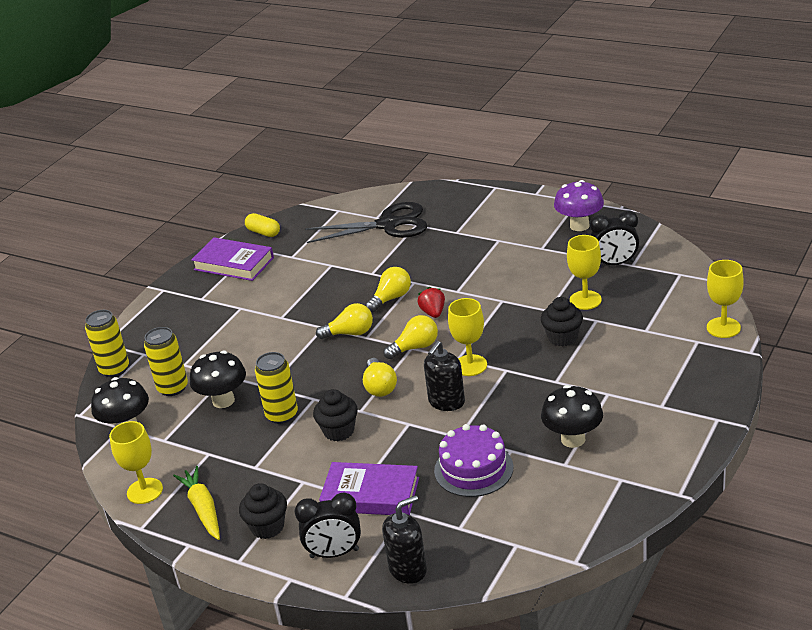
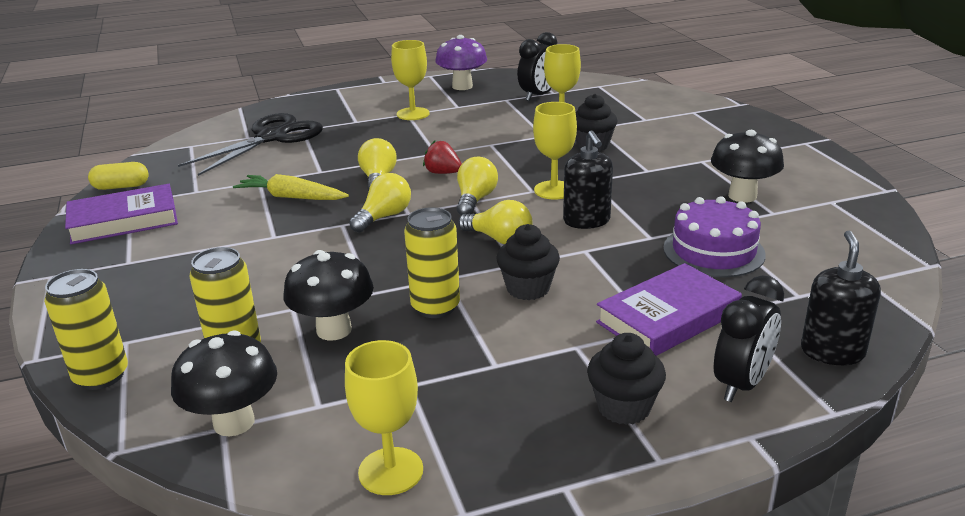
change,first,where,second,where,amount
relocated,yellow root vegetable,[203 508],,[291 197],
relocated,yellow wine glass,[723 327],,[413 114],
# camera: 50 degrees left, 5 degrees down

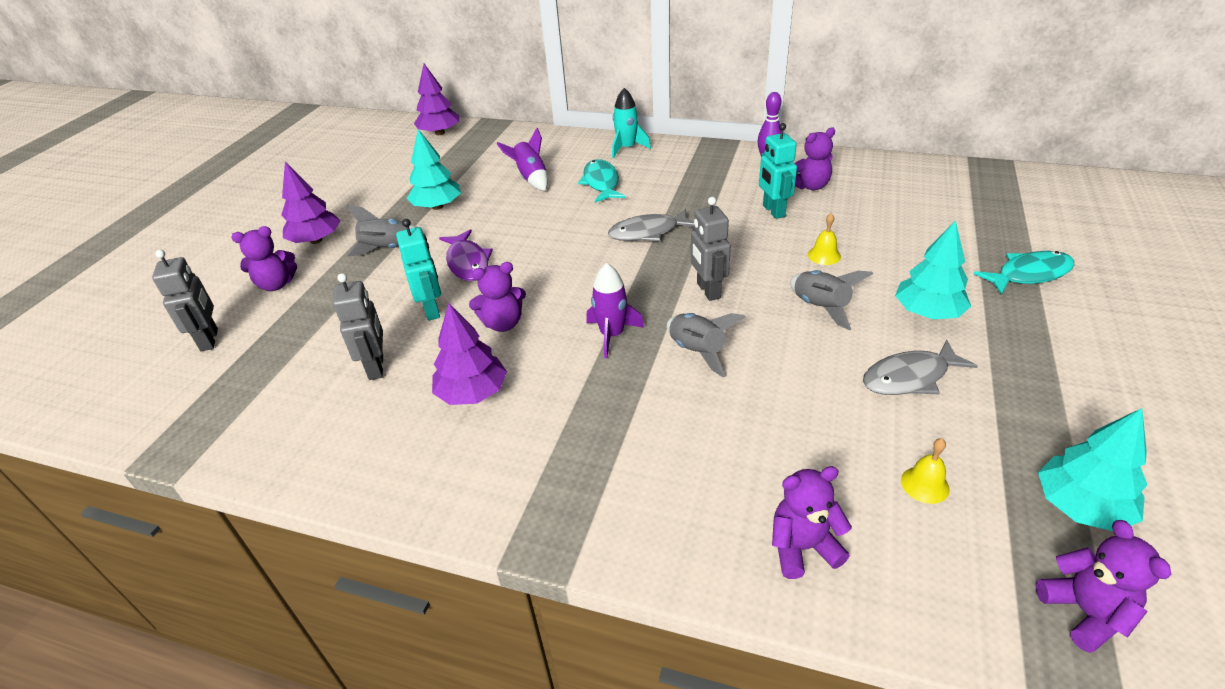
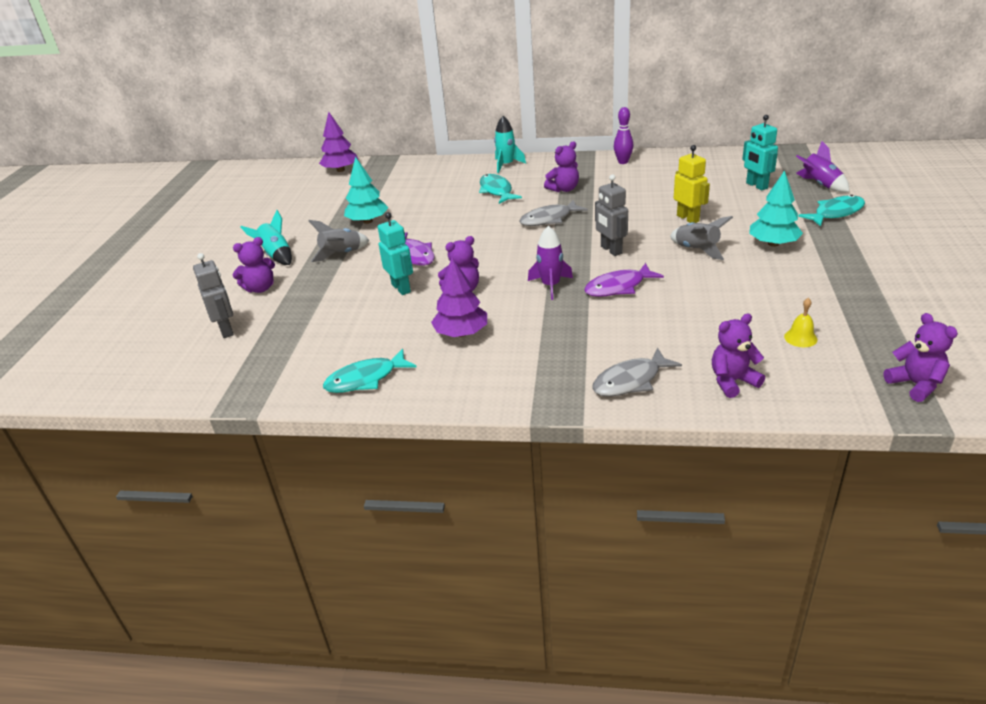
change,first,where,second,where,amount
missing,grey toy robot,[377 367],,,
missing,aqua tree,[1080 506],,,
appeared,,,aqua fish figure,[365 379],
relocated,violet toy rocket,[531 178],,[820 185],
relocated,aqua toy robot,[773 211],,[756 186],
relocated,violet teddy bear,[809 186],,[564 189],
relocated,grey fish figure,[910 377],,[630 381],
exchanged,violet tree,[316 240],aqua toy rocket,[276 255],
exchanged,grey toy rocket,[697 351],violet fish figure,[618 287],
exchanged,yellow school bell,[824 255],yellow toy robot,[688 218],
# camera: 10 degrees left, 5 degrees down

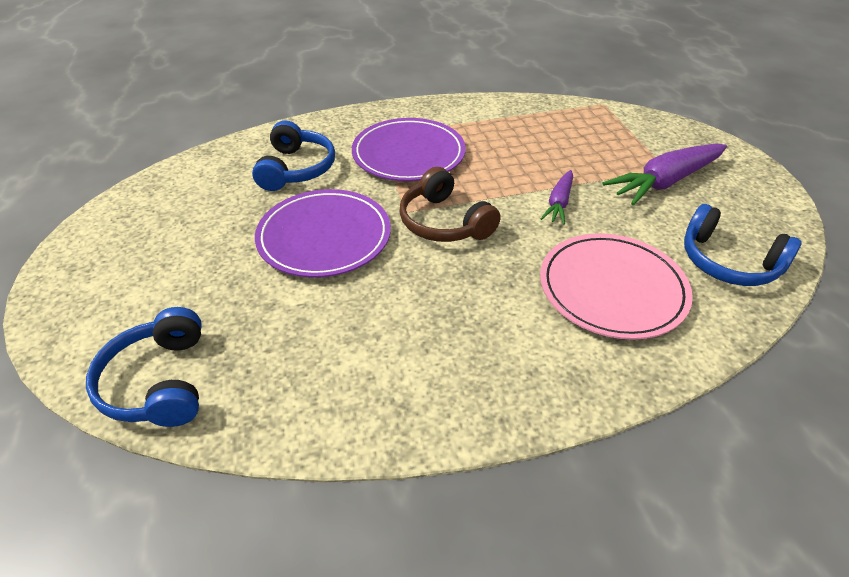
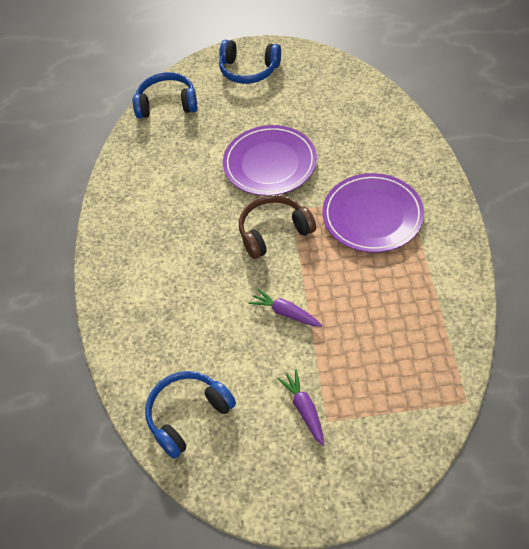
change,first,where,second,where,amount
missing,rosy flat dish,[612 289],,,
relocated,cobalt headphones,[296 169],,[249 70],
size,violet root vegetable,[665 182],,[304 409],x0.56
# camera: 105 degrees right, 10 degrees up

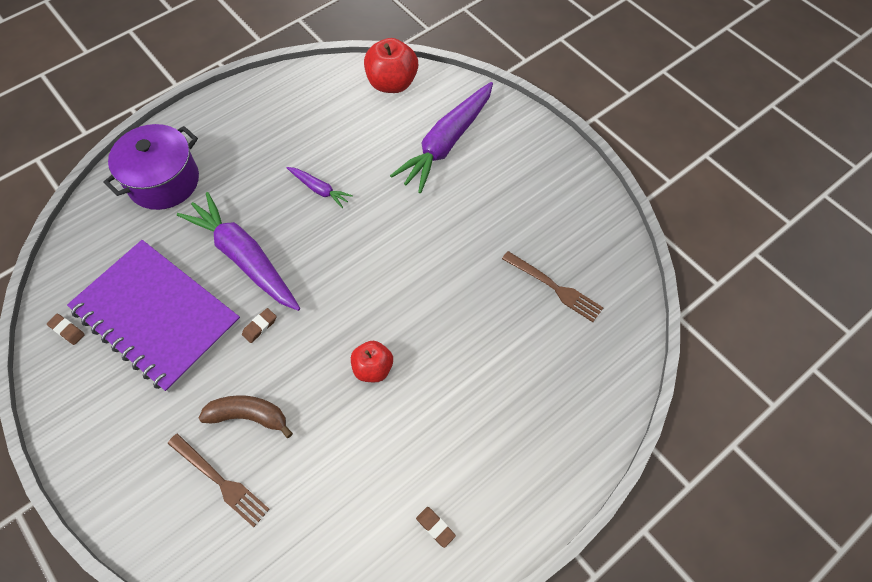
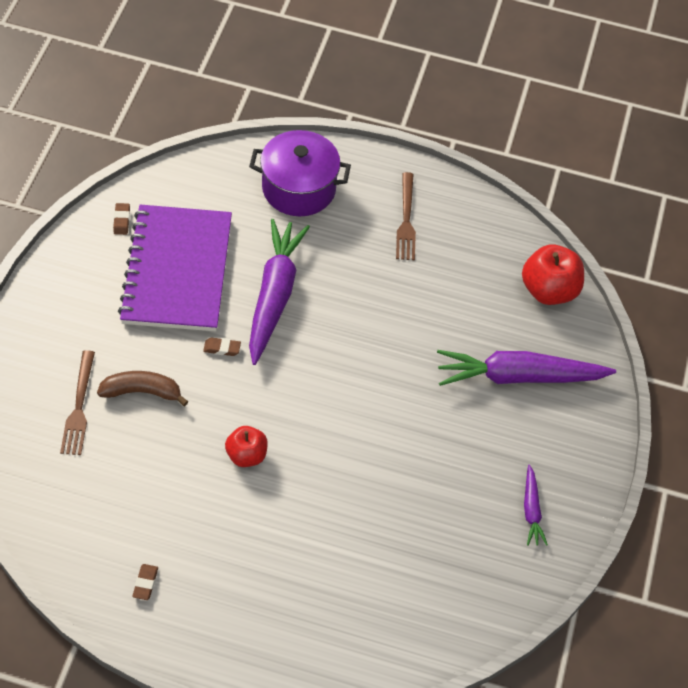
change,first,where,second,where,amount
relocated,violet root vegetable,[319 189],,[531 510],
relocated,brown fork,[554 288],,[406 220],
spun,brown banana fruit,[249 416],,[142 392],60 degrees counterclockwise
# camera: 50 degrees right, 5 degrees down

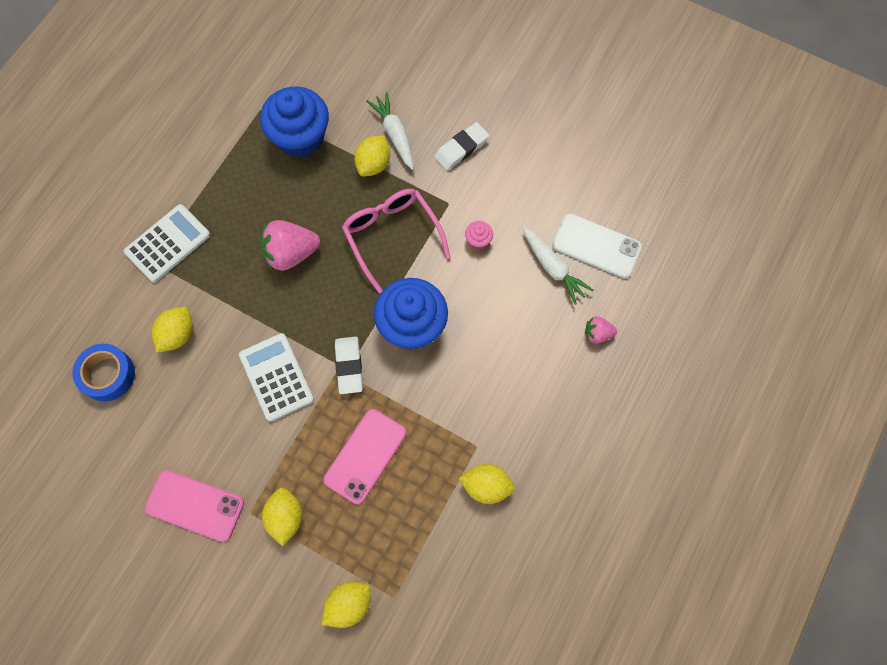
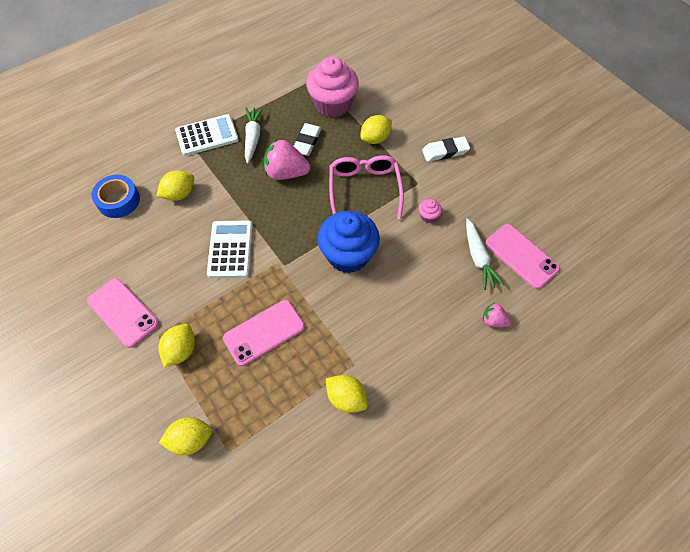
change,first,where,second,where,amount
relocated,pure white pencil eraser,[349 366],,[307 142],
relocated,pure white root vegetable,[394 134],,[253 137],
colour,cobalt fairy cake,[300 137],rosy fairy cake,[333 104],
colour,pure white mobile phone,[596 246],rosy mobile phone,[521 256],
# camera: 25 degrees right, 10 degrees down

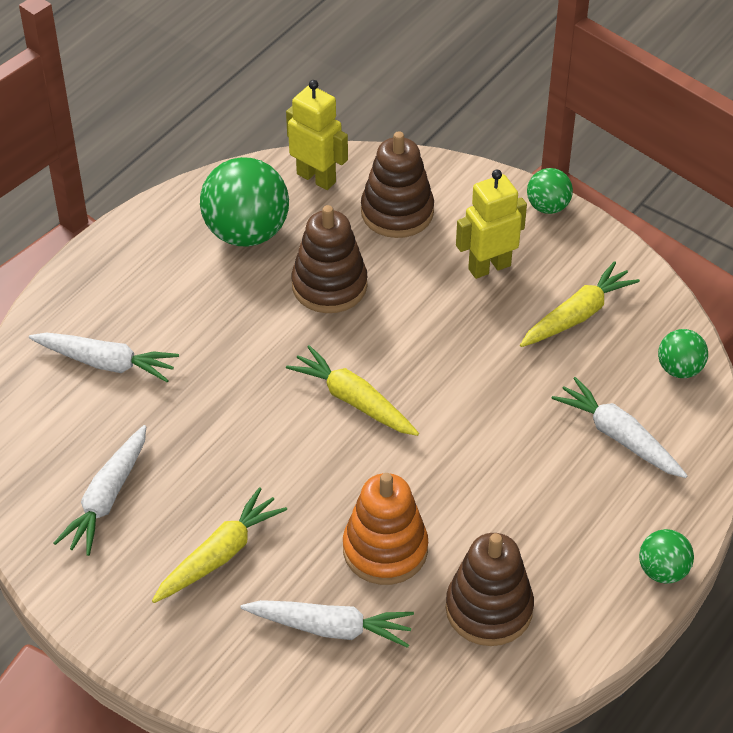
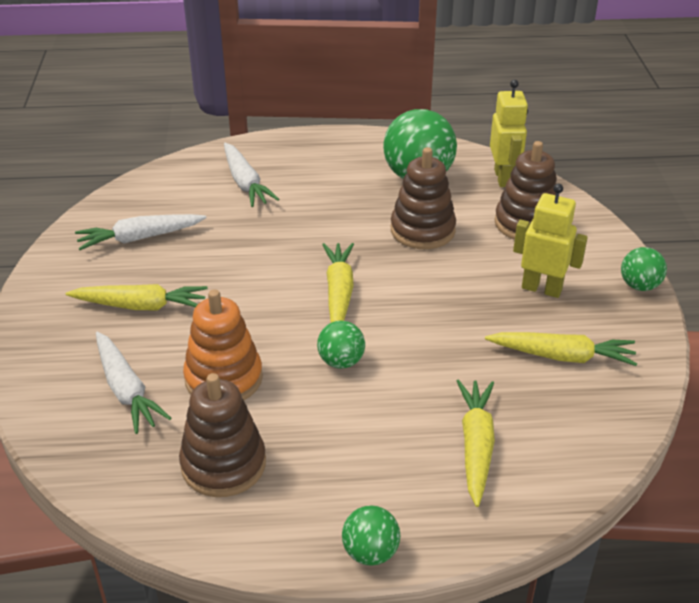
change,first,where,second,where,amount
relocated,emerald sphere,[679 369],,[341 361],
colour,pure white root vegetable,[619 437],yellow root vegetable,[476 446],
# camera: 50 degrees right, 10 degrees down

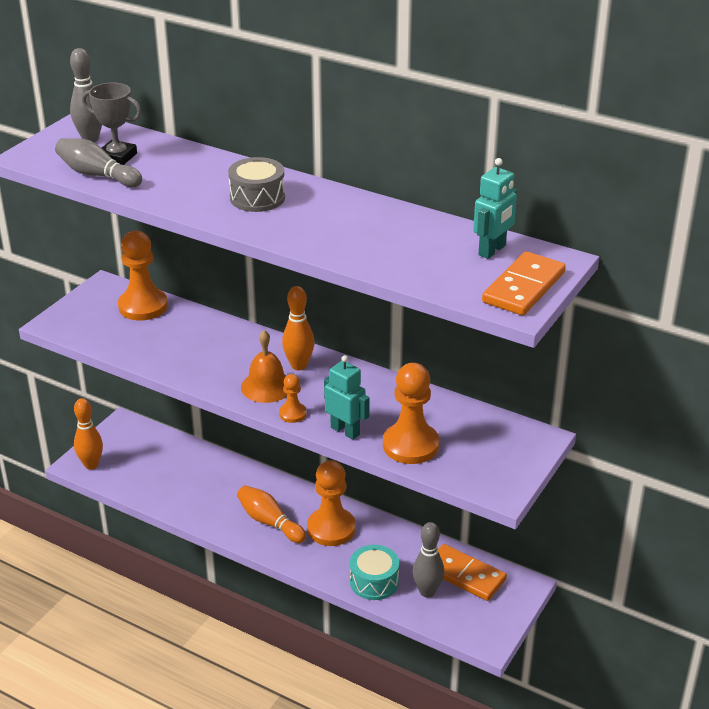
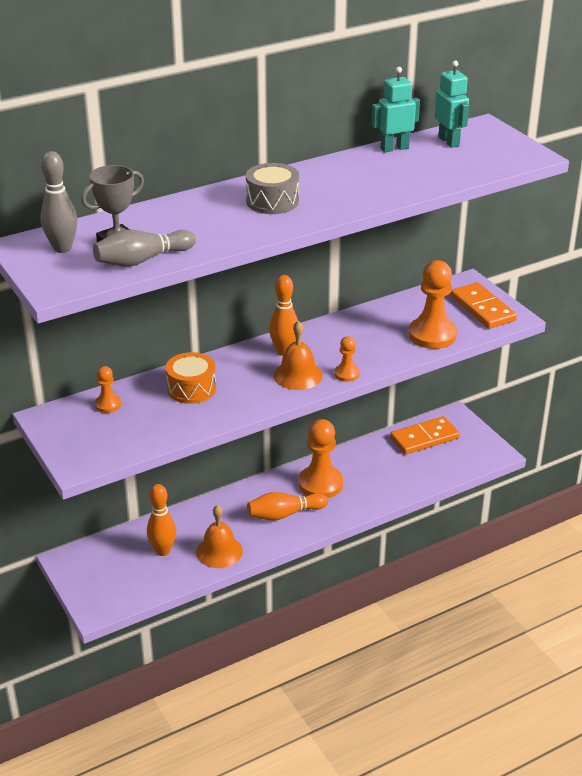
change,first,where,second,where,amount
missing,aqua toy drum,[374 581],,,
missing,grey tenpin,[427 592],,,
appeared,,,orange-coloured toy drum,[191 389],
appeared,,,orange-coloured school bell,[219 551],
relocated,orange-coloured tenpin,[91 464],,[163 551],
relocated,aqua toy robot,[345 431],,[394 148],
relocated,orange-coloured domino piece,[523 287],,[482 308],
size,orange-coloured chess pawn,[143 306],,[108 405],x0.50
# camera: 60 degrees left, 0 degrees up

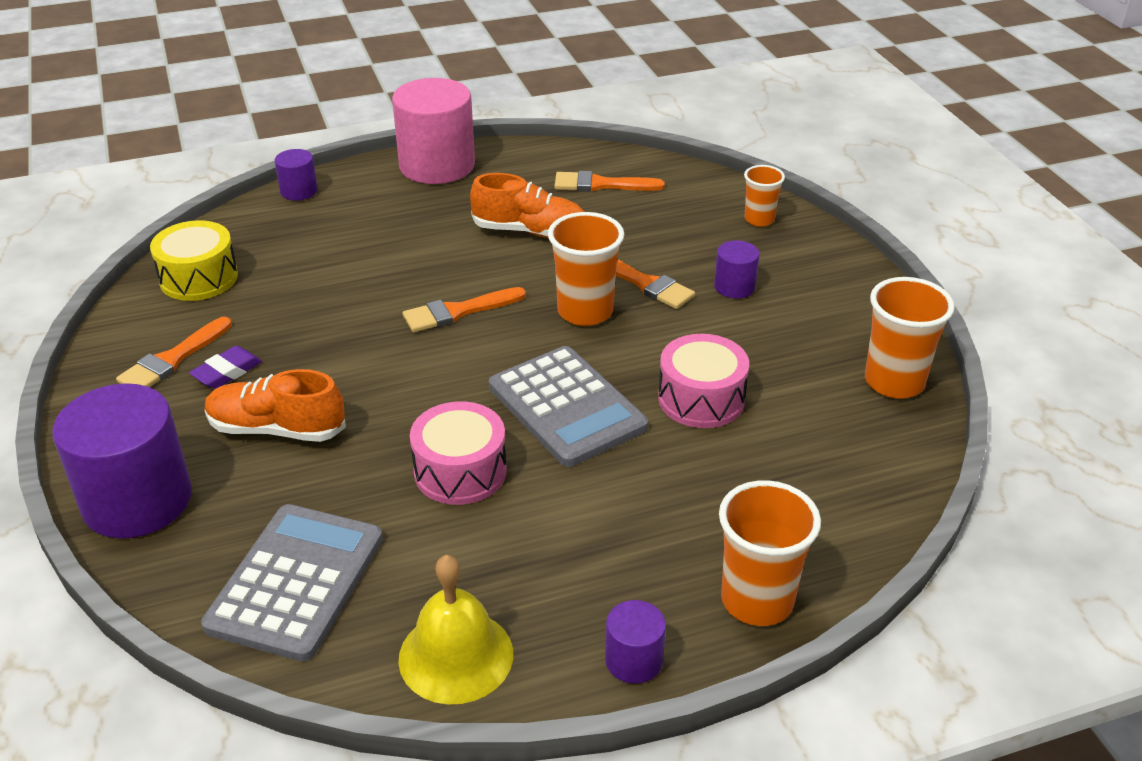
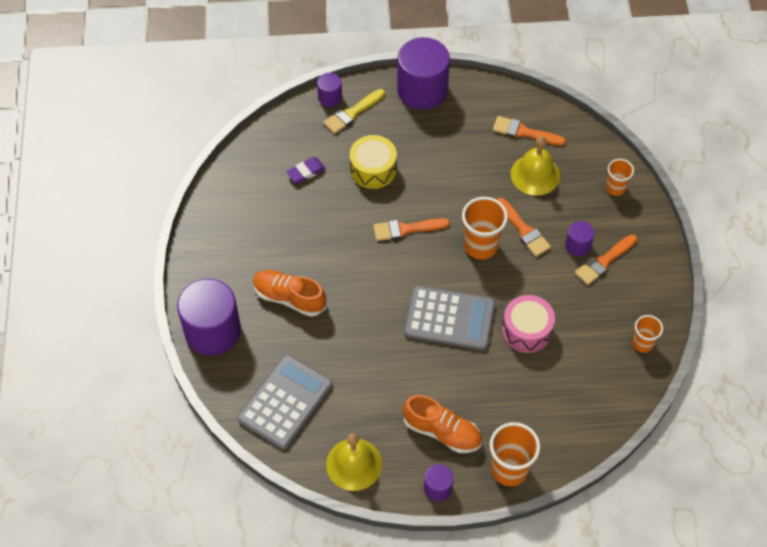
change,first,where,second,where,amount
missing,rosy toy drum,[460 471],,,
appeared,,,yellow paint brush,[352 113],
appeared,,,yellow school bell,[535 174],
relocated,orange-coloured paint brush,[172 359],,[604 261],
relocated,yellow toy drum,[199 278],,[373 169],
relocated,violet pencil eraser,[227 372],,[306 172],
relocated,orange-coloured shoe,[530 231],,[442 431],
colour,rosy solid cylinder,[437 165],violet solid cylinder,[422 90],
spun,grey pocket calculator,[566 407],,[449 319],60 degrees counterclockwise
size,orange-coloured tumbler,[894 382],,[642 343],x0.60
# camera: 15 degrees right, 20 degrees up

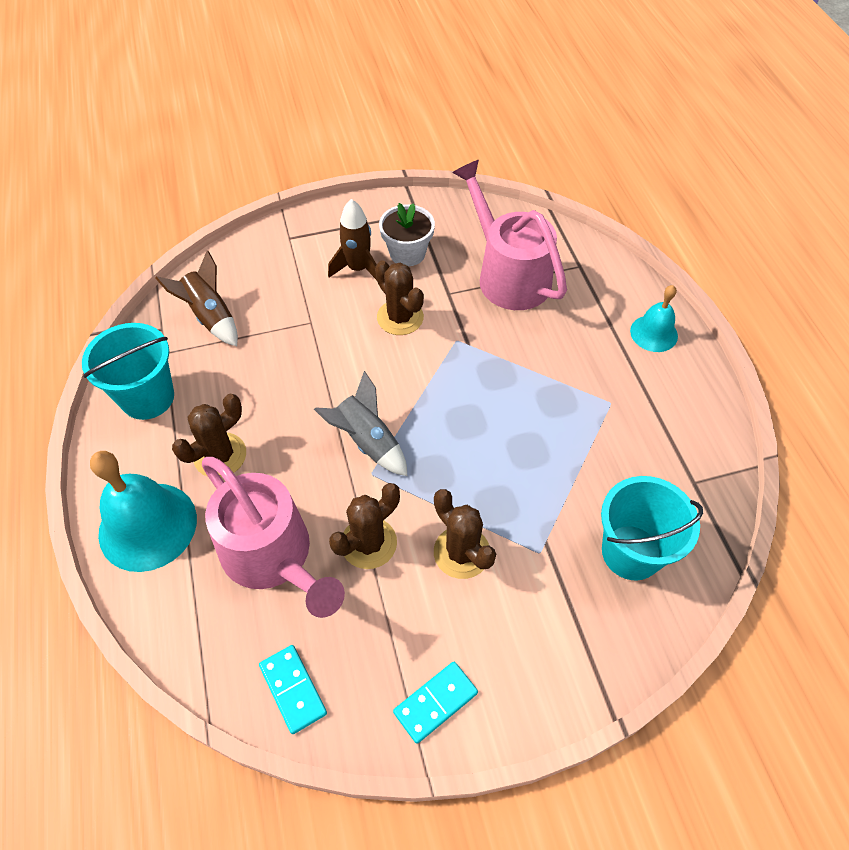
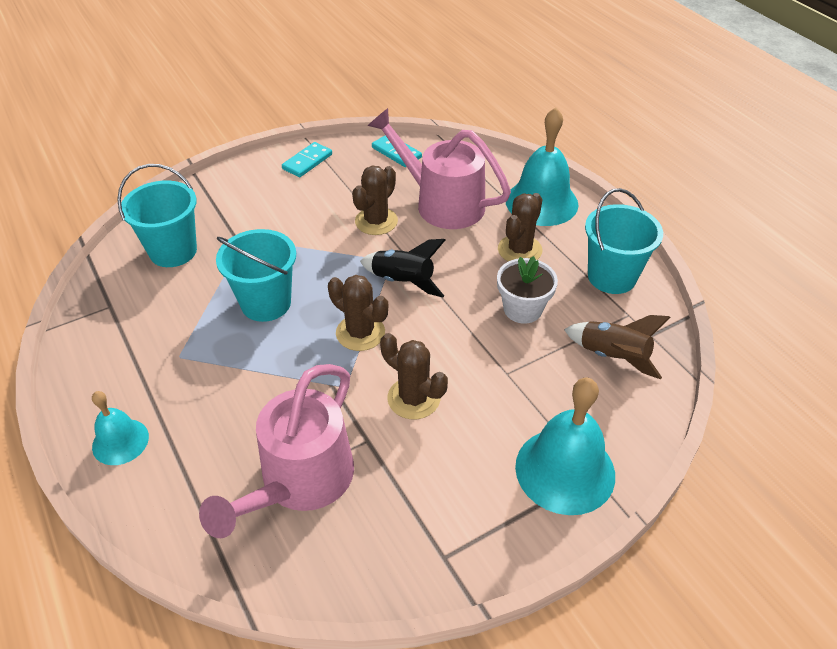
change,first,where,second,where,amount
missing,brown toy rocket,[358 269],,,
appeared,,,aqua pail,[266 303],
appeared,,,aqua school bell,[565 470],
relocated,pure white potted plant,[407 253],,[522 309],
relocated,brown prickly plant,[461 552],,[360 333],
colour,grey toy rocket,[367 441],black toy rocket,[403 282],
spun,rosy watering pot,[507 274],,[299 482],75 degrees clockwise
# camera: 165 degrees right, 10 degrees down

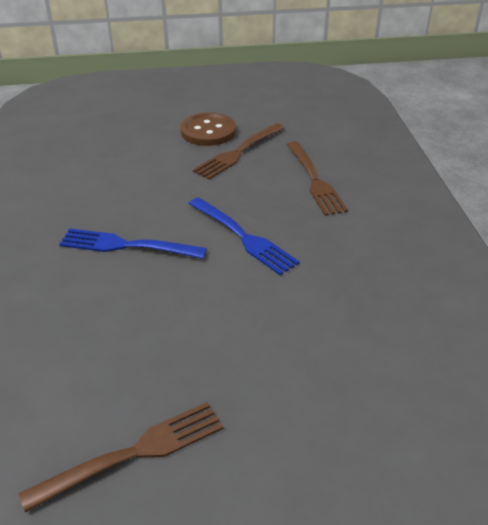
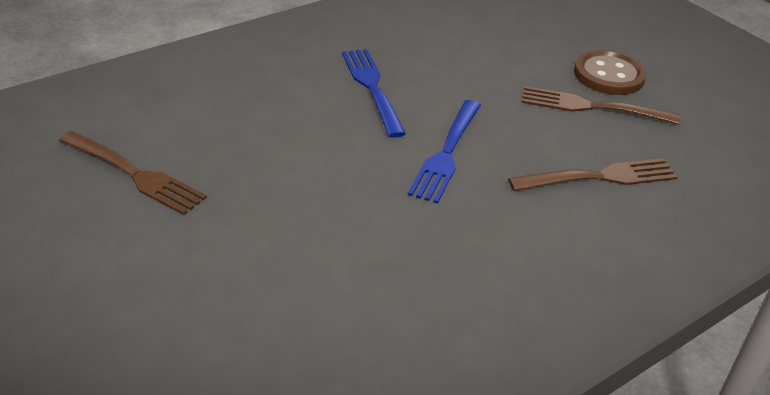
change,first,where,second,where,amount
spun,brown fork,[315 180],,[599 177],150 degrees counterclockwise
# camera: 60 degrees right, 0 degrees up

